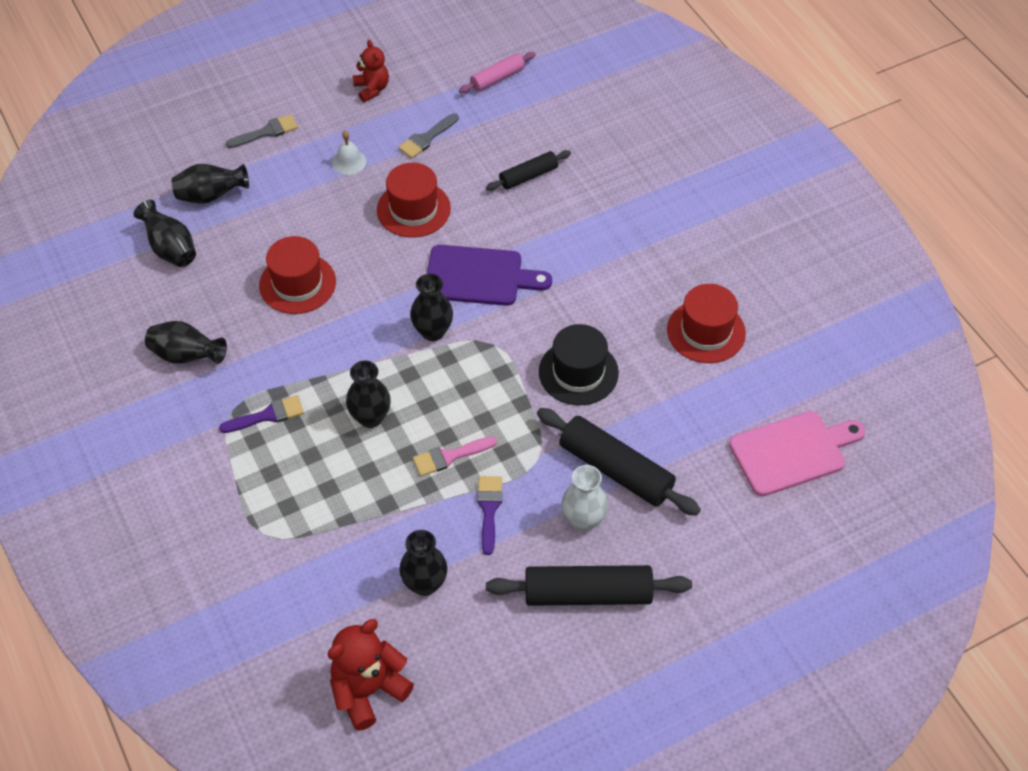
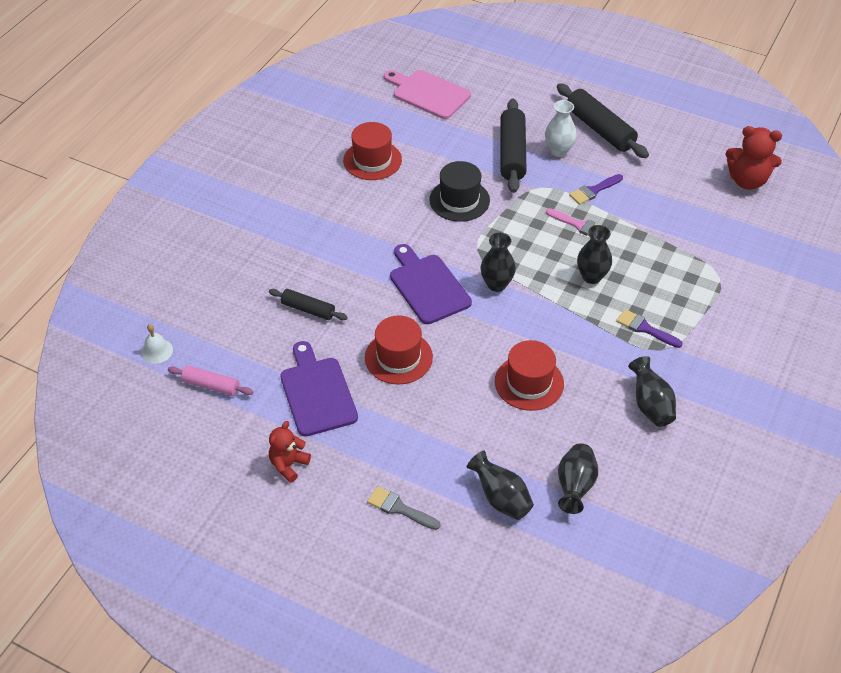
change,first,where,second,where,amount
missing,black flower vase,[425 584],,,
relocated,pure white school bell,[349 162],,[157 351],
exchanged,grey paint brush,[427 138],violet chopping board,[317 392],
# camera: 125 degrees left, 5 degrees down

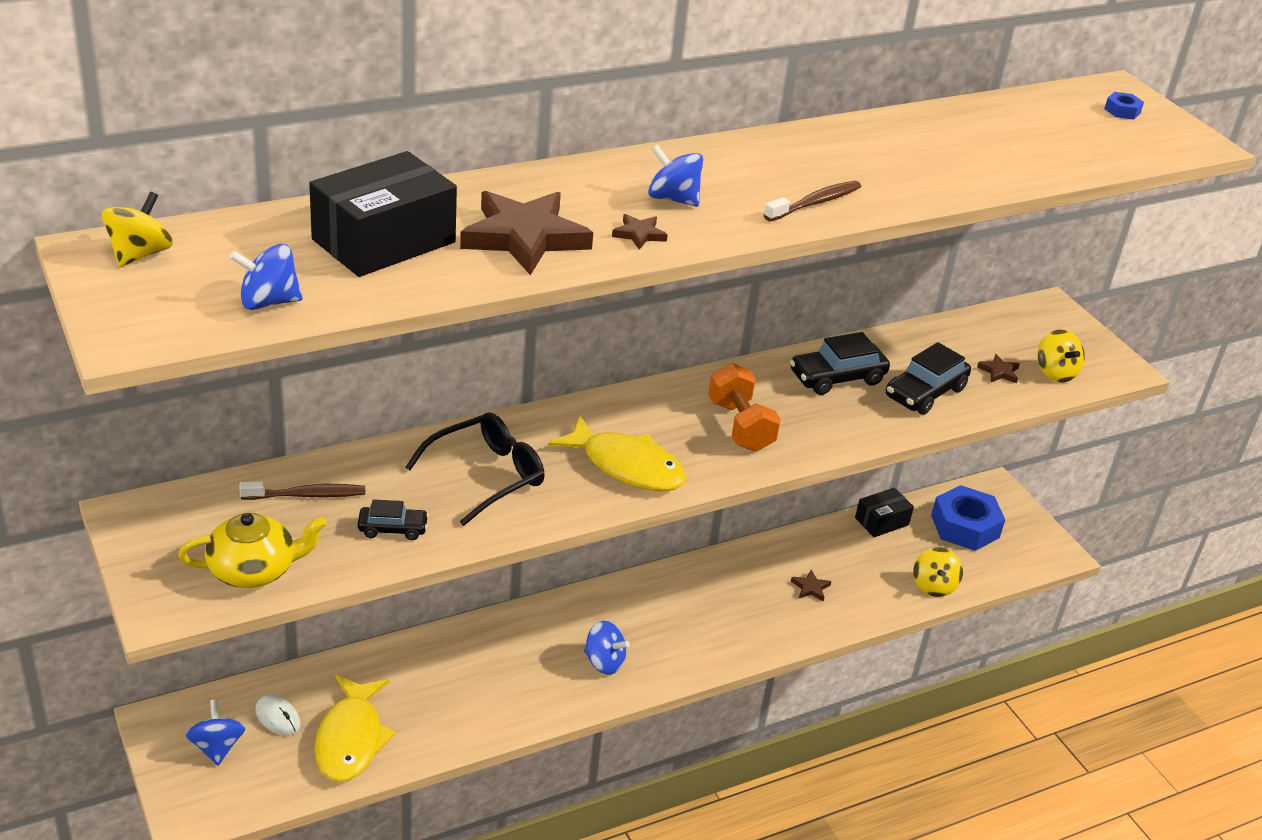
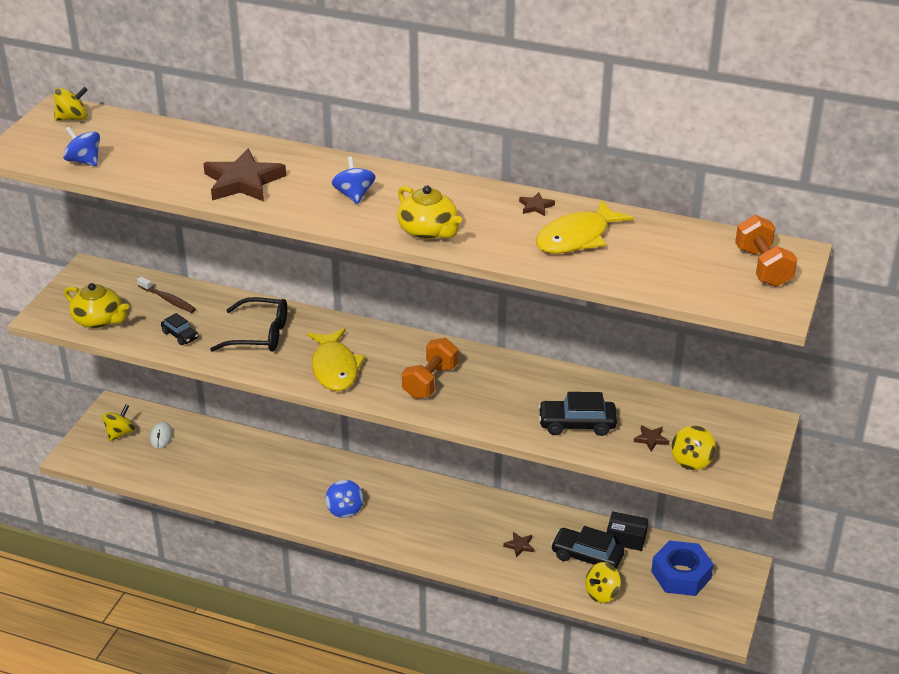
change,first,where,second,where,amount
missing,black box,[384 241],,,
relocated,yellow fish figure,[351 739],,[577 238],
relocated,brown star,[639 234],,[536 206],
relocated,black toy car,[837 378],,[587 556],
exchanged,brown tooth brush,[815 203],yellow teapot,[428 231],
exchanged,cobalt hex nut,[1122 111],orange-coloured dumbbell,[763 267],
colour,cobalt toy top,[217 747],yellow toy top,[120 433],
# camera: 50 degrees right, 0 degrees up

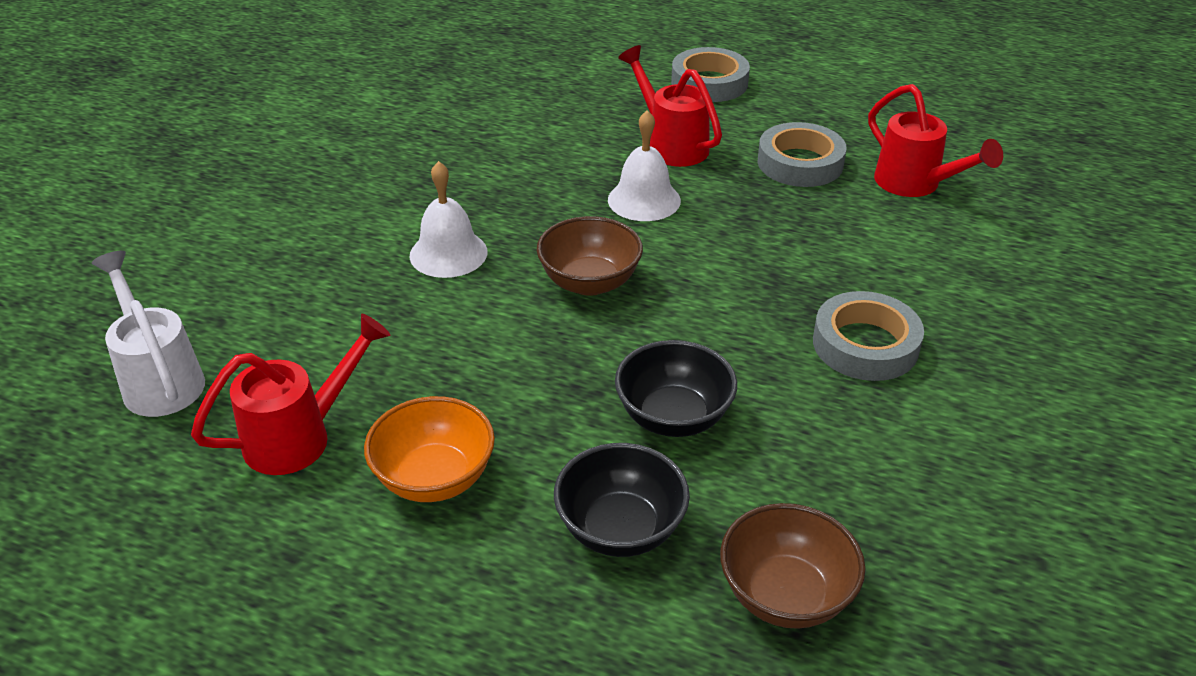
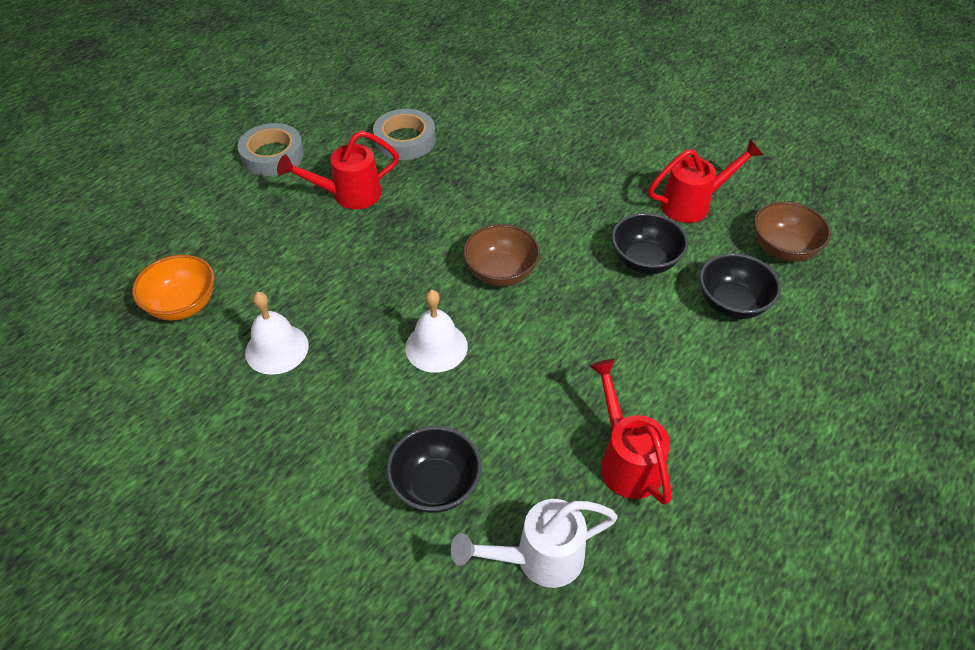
change,first,where,second,where,amount
missing,grey tape,[865 344],,,
appeared,,,black serving bowl,[436 485],
relocated,orange-coloured serving bowl,[434 478],,[183 305],
relocated,pure white school bell,[644 200],,[277 349],
relocated,crimson watering pot,[916 185],,[693 204],
# camera: 75 degrees left, 10 degrees up

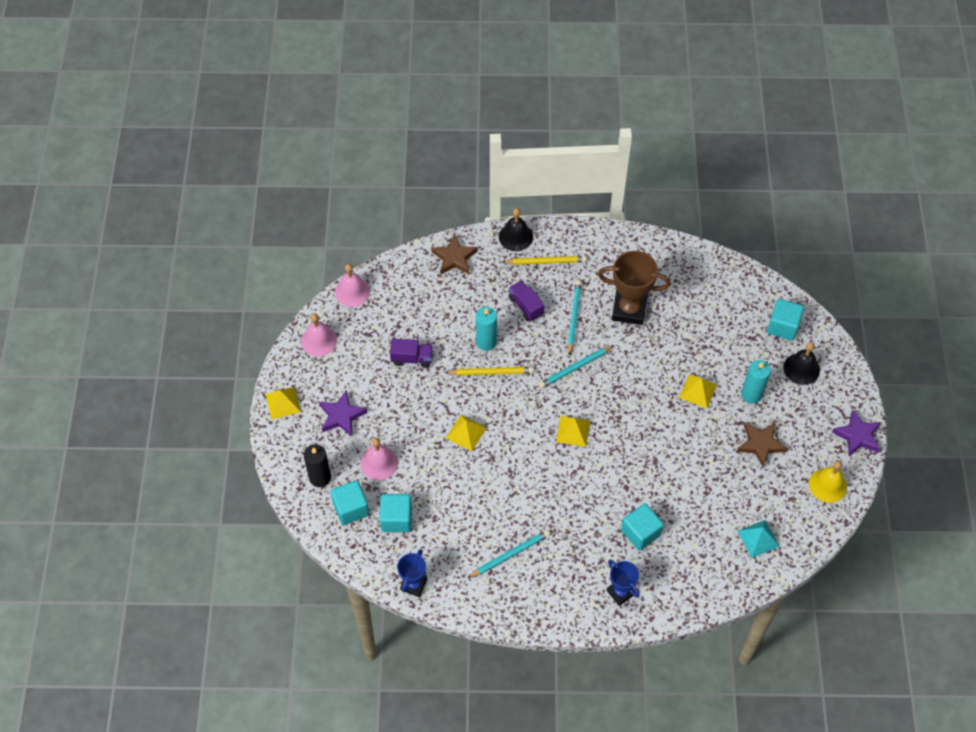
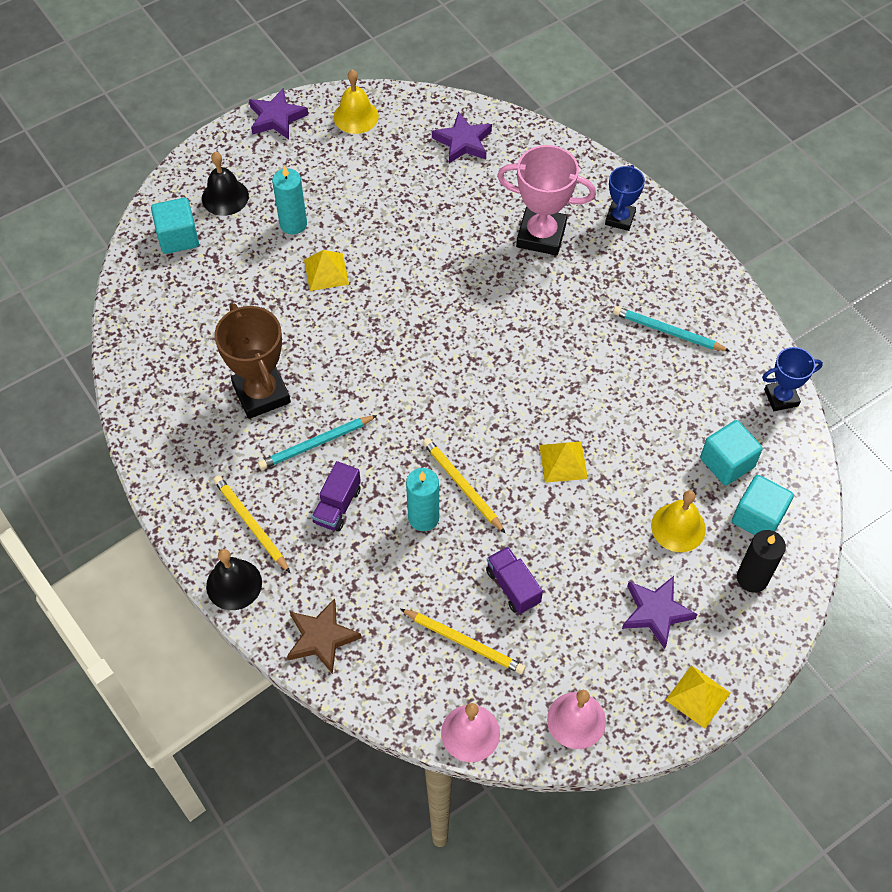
change,first,where,second,where,amount
missing,aqua wooden pencil,[575 368],,,
missing,yellow solid pyramid,[573 431],,,
missing,brown star,[760 444],,,
appeared,,,yellow wooden pencil,[464 642],
exchanged,aqua cube,[640 533],rosy award cup,[541 235],
exchanged,aqua solid pyramid,[758 538],violet star,[463 142],
colour,rosy school bell,[379 462],yellow school bell,[678 527],
# camera: 125 degrees left, 0 degrees up

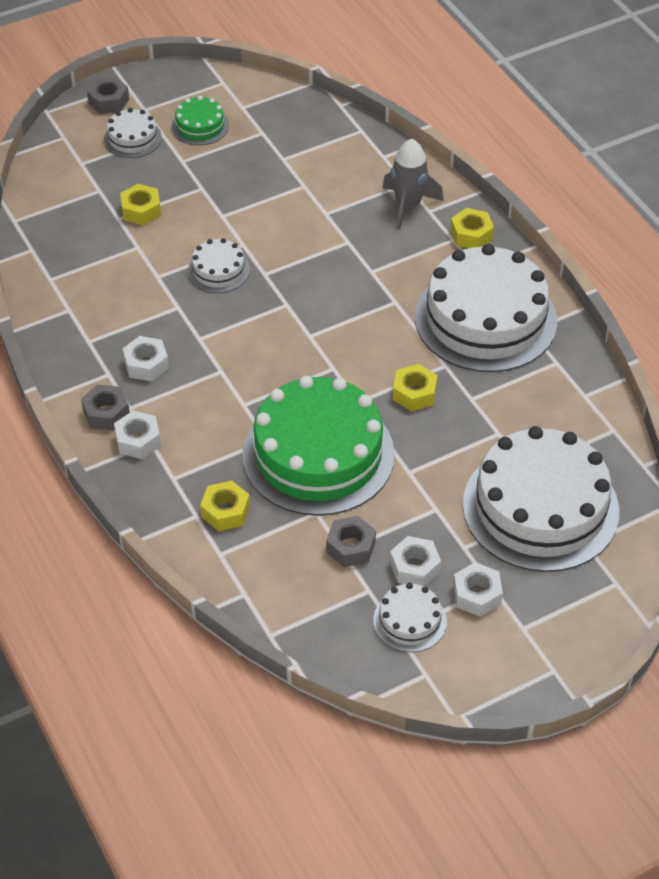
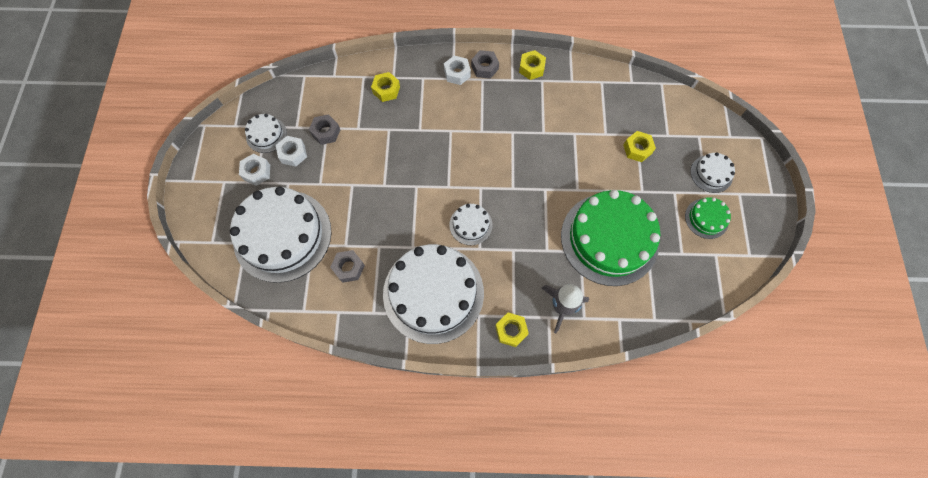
change,first,where,second,where,amount
missing,pure white hex nut,[146 364],,,
relocated,grey hex nut,[108 101],,[349 268],
relocated,pure white cake,[218 270],,[471 225],
relocated,emerald cake,[318 454],,[609 238],
relocated,yellow hex nut,[414 393],,[531 68],
# camera: 120 degrees right, 20 degrees up

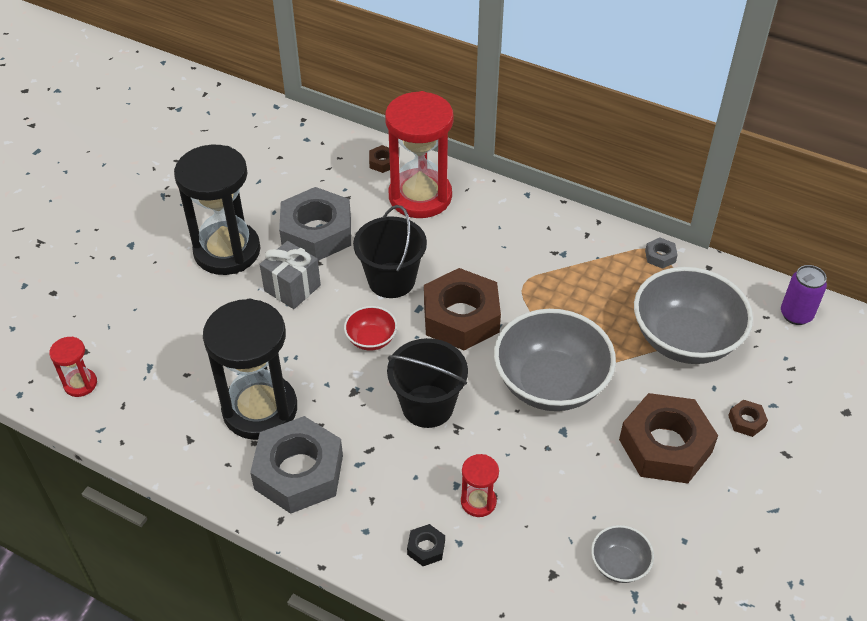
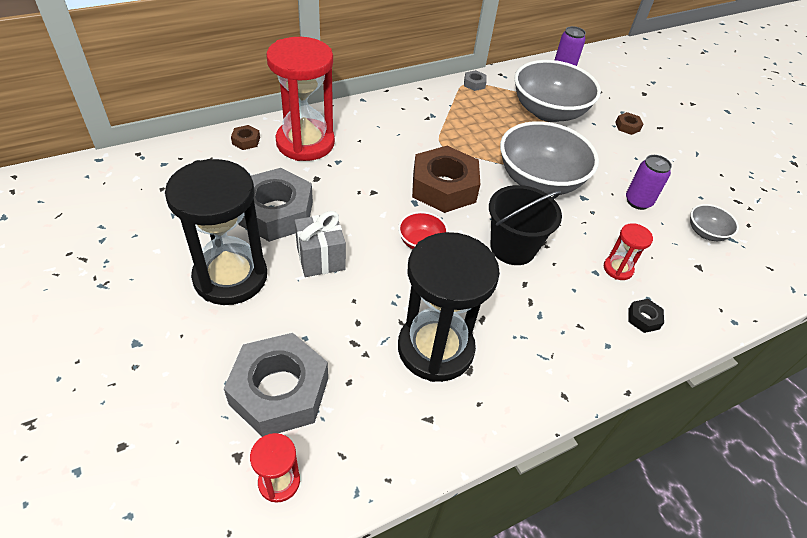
change,first,where,second,where,amount
missing,black pail,[391 280],,,
missing,brown hex nut,[665 446],,,
appeared,,,violet tin,[638 201],
relocated,grey hex nut,[299 472],,[279 391],
# camera: 60 degrees left, 0 degrees up

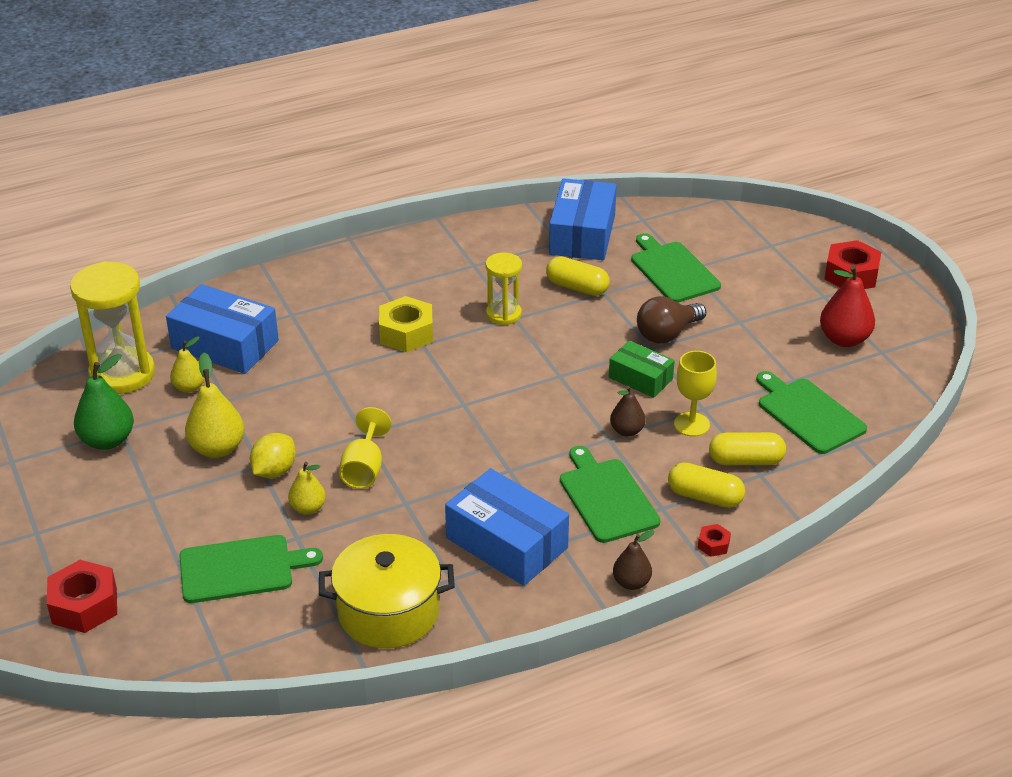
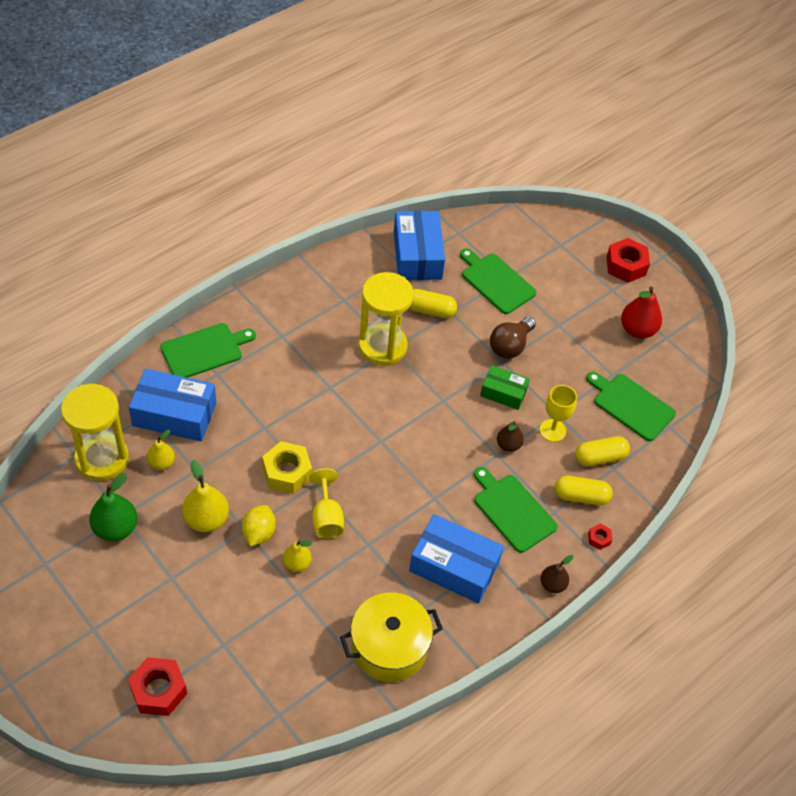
change,first,where,second,where,amount
relocated,emerald chopping board,[241 569],,[204 350],
relocated,yellow hex nut,[406 333],,[287 472],
size,yellow sand timer,[503 314],,[382 346],x1.74
# camera: 20 degrees left, 15 degrees up

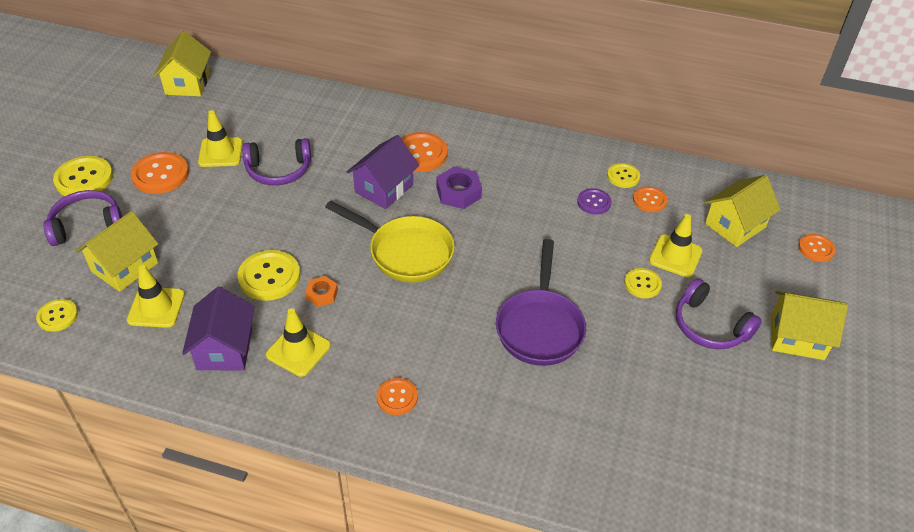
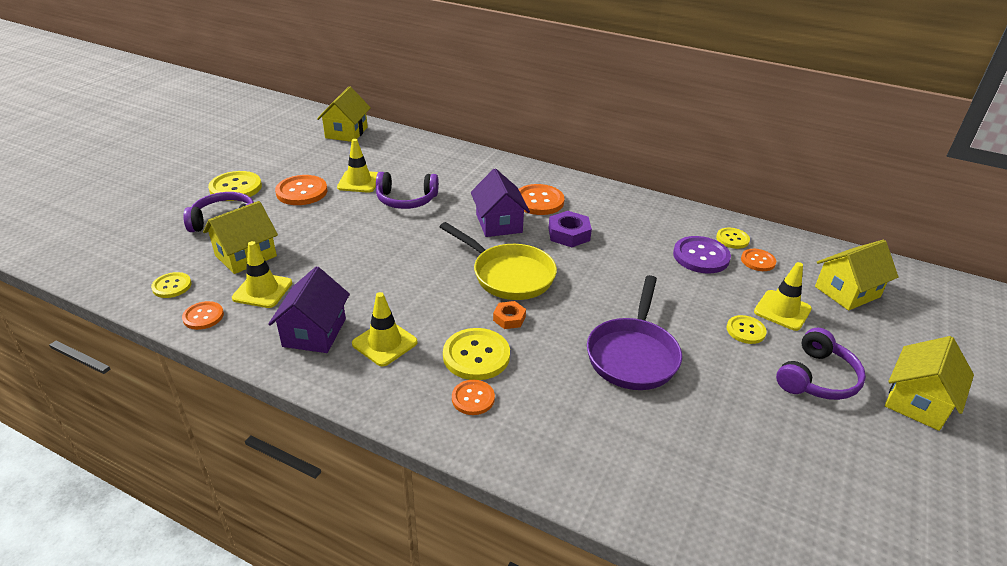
change,first,where,second,where,amount
relocated,yellow shirt button,[269 277],,[476 356],
relocated,orange-coloured hex nut,[322 294],,[509 318],
relocated,orange-coloured shirt button,[816 249],,[203 316],
spun,violet cottage,[384 188],,[499 223],60 degrees counterclockwise
spun,violet headphones,[709 326],,[817 378],105 degrees counterclockwise
spun,yellow cottage,[797 337],,[917 401],75 degrees counterclockwise
size,violet shirt button,[594 202],,[701 256],x1.67
# camera: 10 degrees right, 10 degrees down

